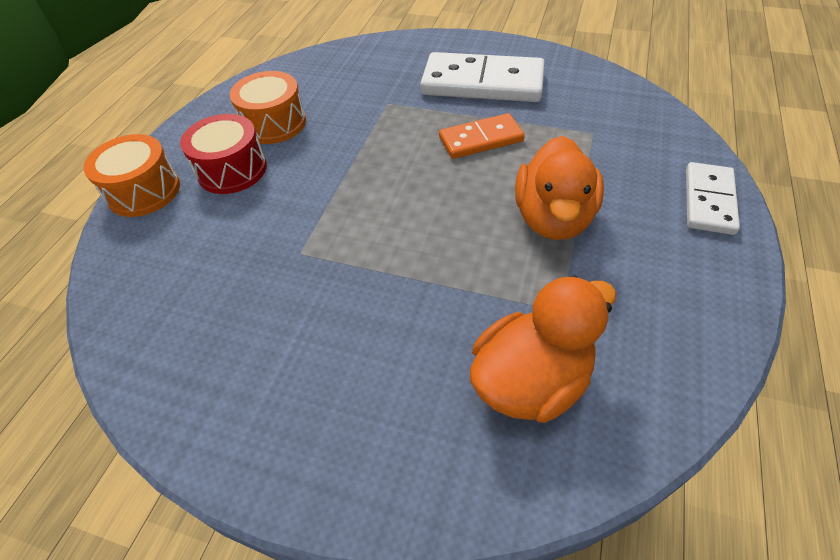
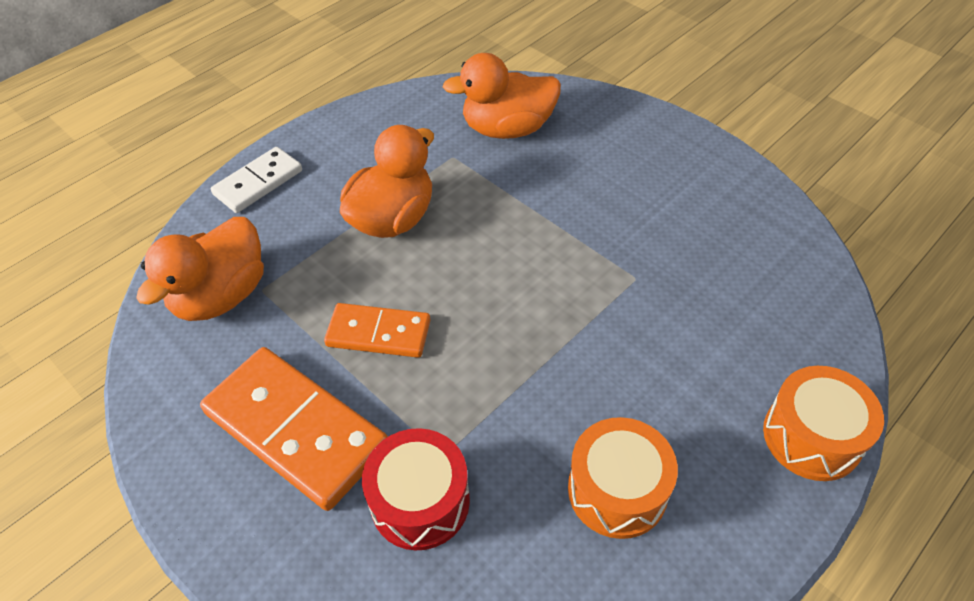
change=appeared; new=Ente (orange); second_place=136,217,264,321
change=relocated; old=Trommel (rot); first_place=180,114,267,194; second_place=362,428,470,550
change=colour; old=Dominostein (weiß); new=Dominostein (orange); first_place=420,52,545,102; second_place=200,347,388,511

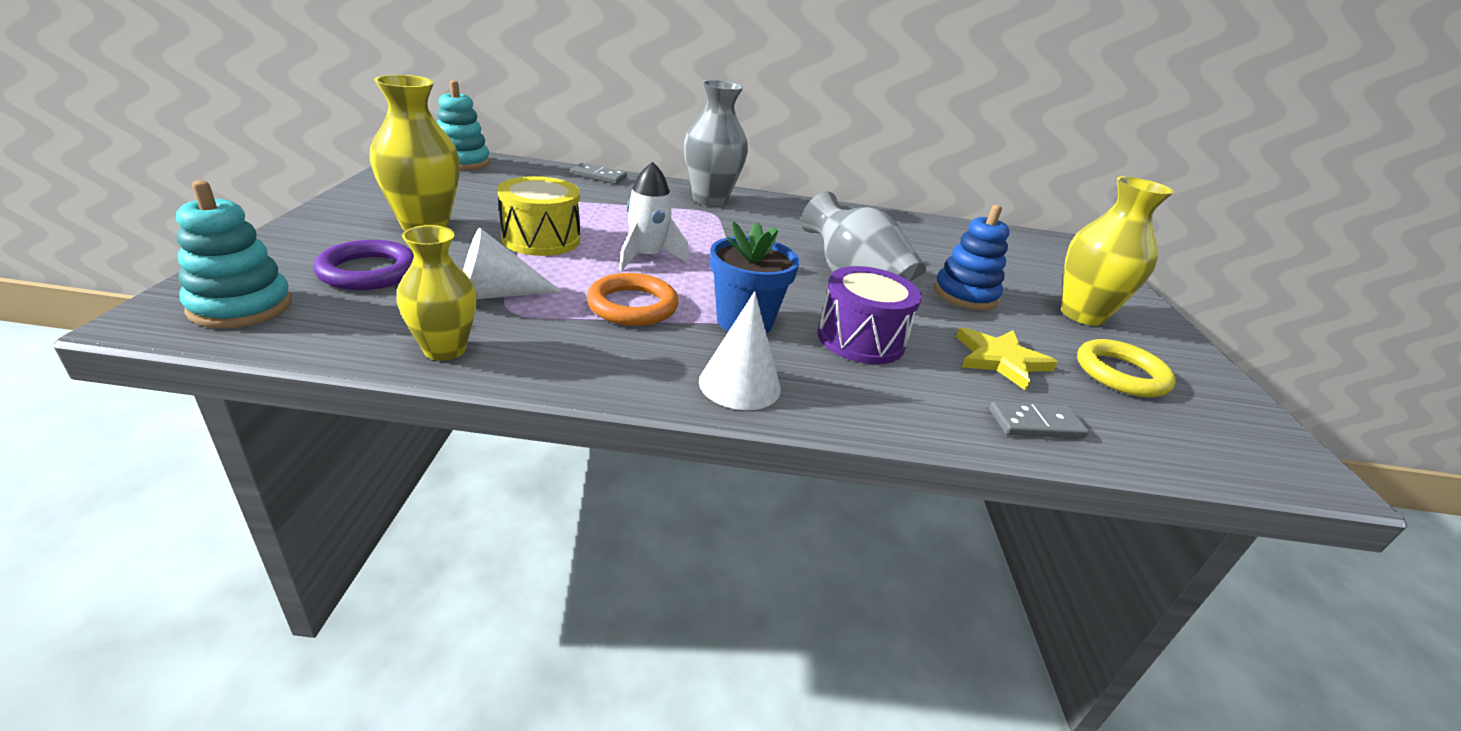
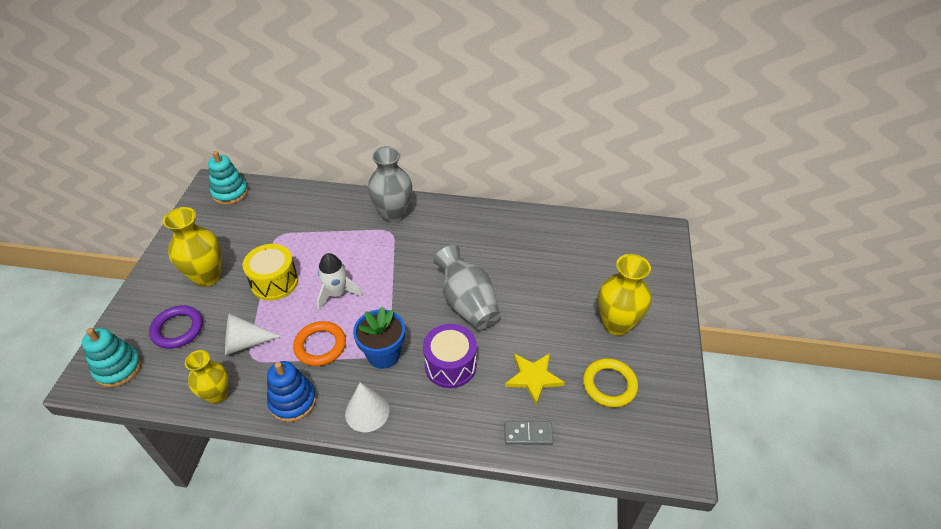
change=missing; old=Dominostein (grau); first_place=571,163,627,184
change=relocated; old=Stapelspielzeug (blau); first_place=934,205,1010,310; second_place=267,361,316,422

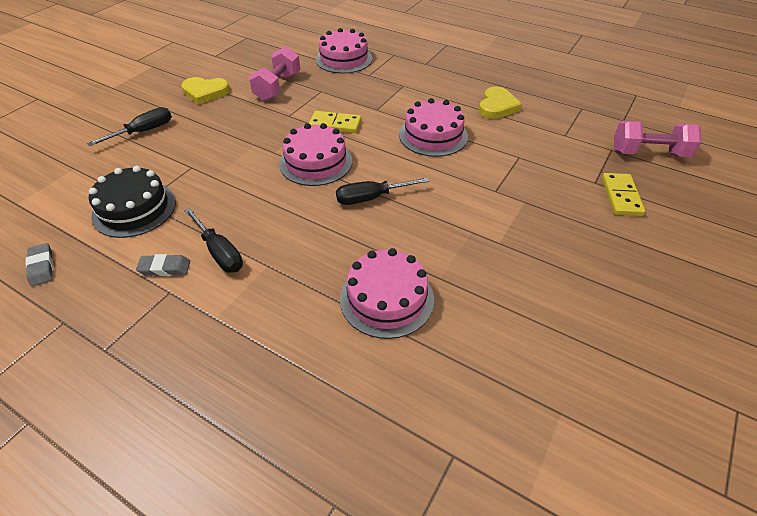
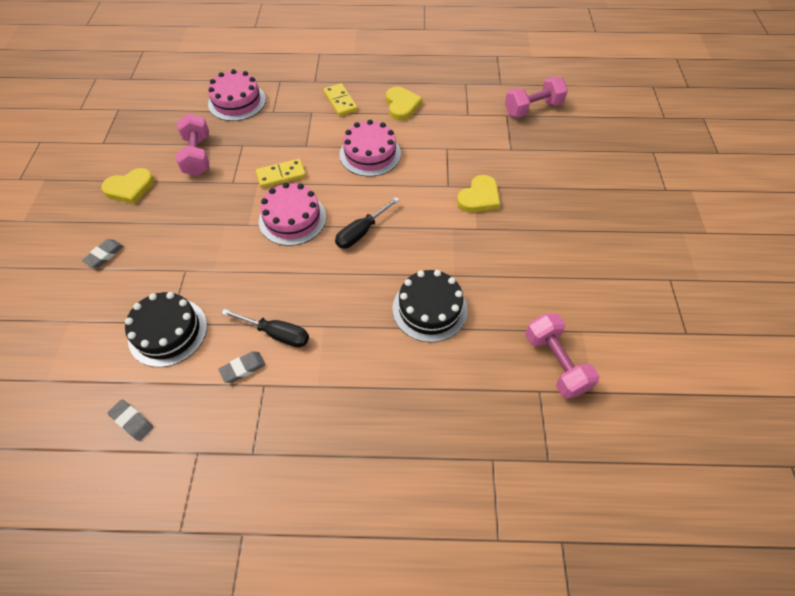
change=appeared; new=Herz (gelb); second_place=457,175,500,213
change=appeared; new=Hantel (rosa); second_place=525,313,600,399
change=relocated; old=Dominostein (gelb); first_place=602,173,645,216; second_place=323,83,358,116
change=exchanged; old=Schraubenzieher (schwarz); new=Radiergummi (grau); first_place=87,107,172,146; second_place=82,239,123,268
change=colour; old=Kuchen (rosa); new=Kuchen (schwarz); first_place=340,248,434,339; second_place=393,270,468,342

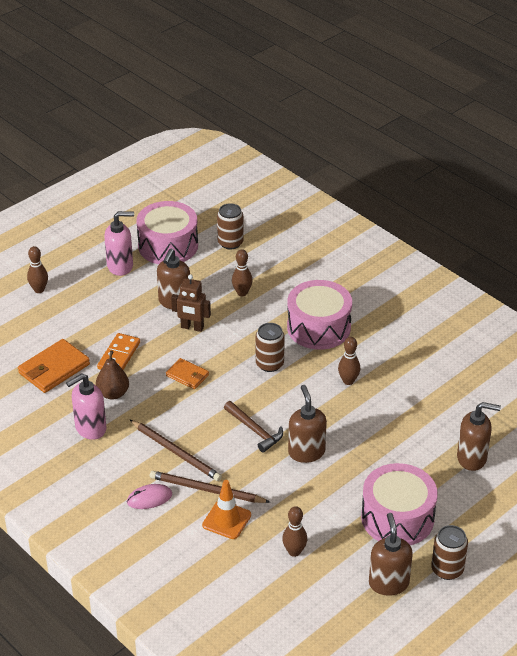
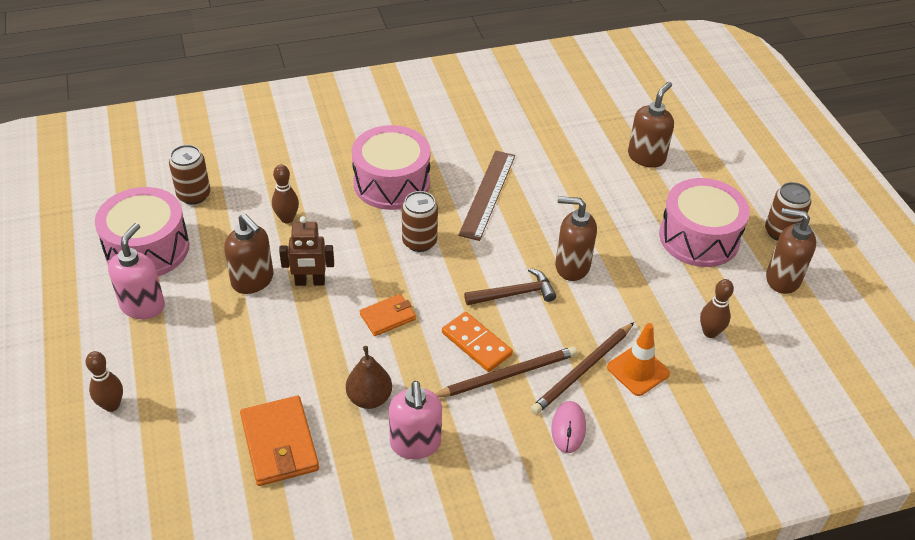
change=relocated; old=Dominostein (orange); first_place=97,333,140,370; second_place=442,312,513,372
change=exchanged; old=Bowlingkegel (braun); new=Lineal (braun); first_place=338,337,360,385; second_place=458,151,515,241
change=spun; old=Roboter (braun); first_place=171,274,211,332; second_place=279,216,334,286; degrees=45

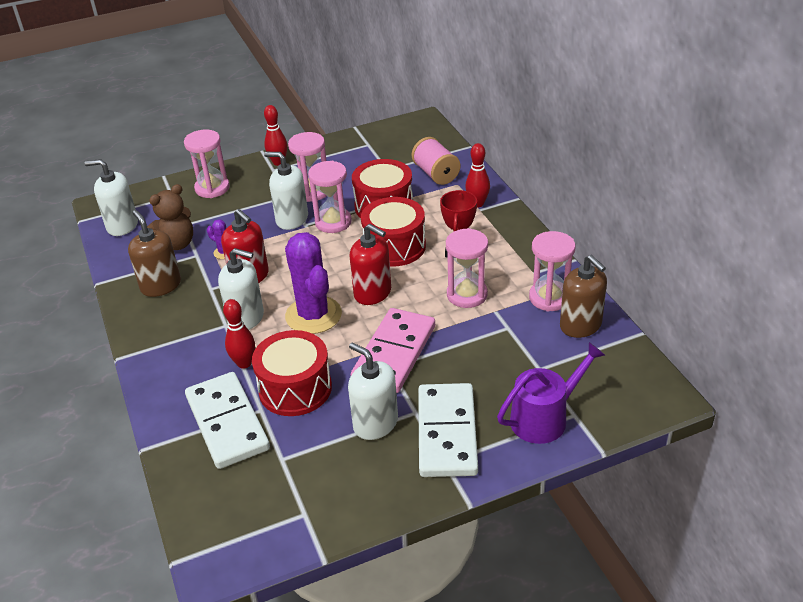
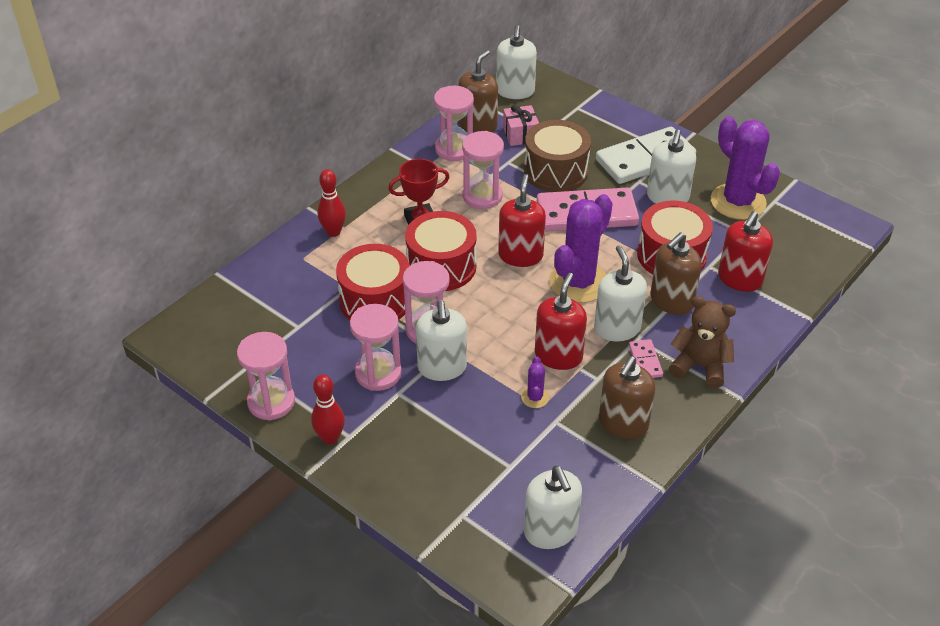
change=missing; old=Garnrolle (rosa); first_place=412,137,460,185
change=missing; old=Gießkanne (lila); first_place=497,342,605,444
change=appeared; new=Seifenspender (weiß); second_place=496,25,537,99
change=appeared; new=Geschenk (rosa); second_place=503,105,539,146
change=appeared; new=Trommel (braun); second_place=524,120,591,192
change=appeared; new=Dominostein (rosa); second_place=629,339,663,378
change=appeared; new=Kaktus (lila); second_place=711,116,780,220
change=relocated; old=Teddybär (braun); first_place=147,184,193,250; second_place=669,296,736,388
change=relocated; old=Sanduhr (rosa); first_place=184,130,230,198; second_place=237,332,295,421
change=exchanged; old=Dominostein (weiß); new=Seifenspender (rot); first_place=185,372,270,469; second_place=718,211,773,292
change=exchanged; old=Bowlingkegel (rot); new=Seifenspender (braun); first_place=223,299,255,369; second_place=651,232,702,315

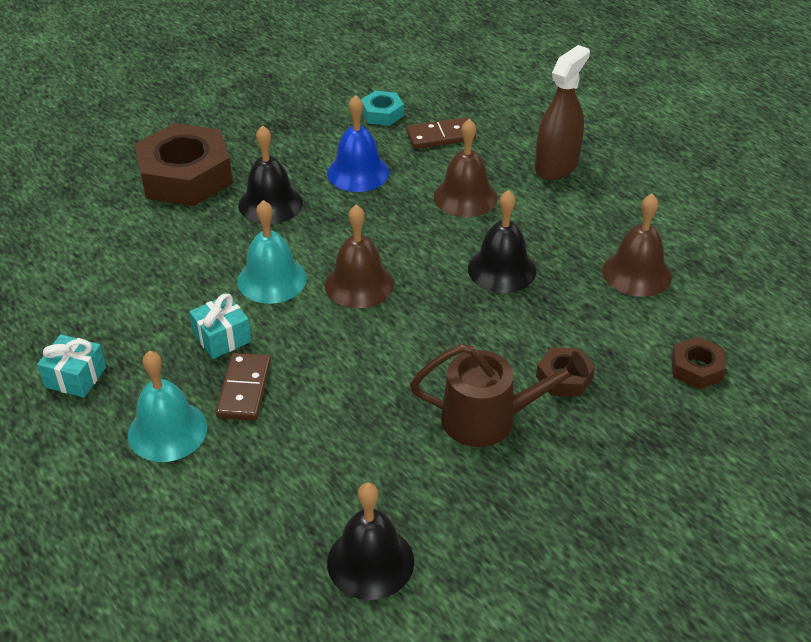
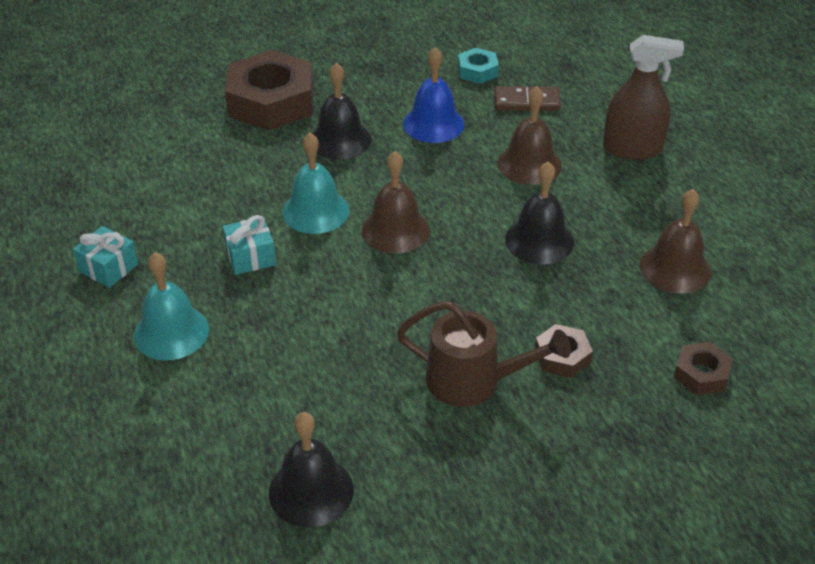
change=missing; old=Dominostein (braun); first_place=216,353,271,421
change=spun; old=Sprühflasche (braun); first_place=535,45,590,180; second_place=603,35,684,160; degrees=45

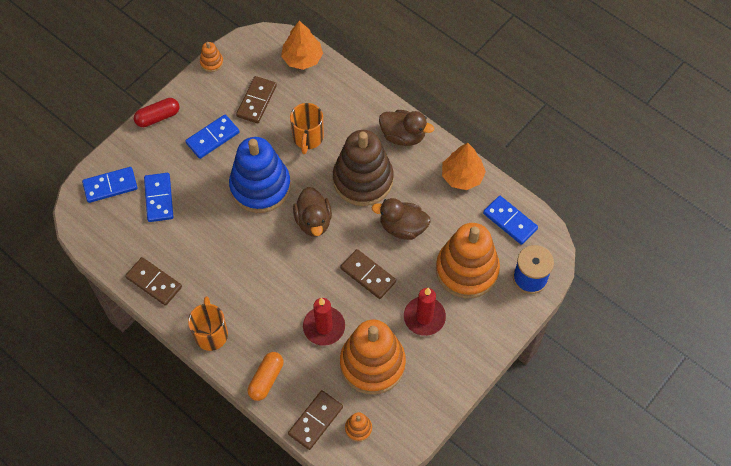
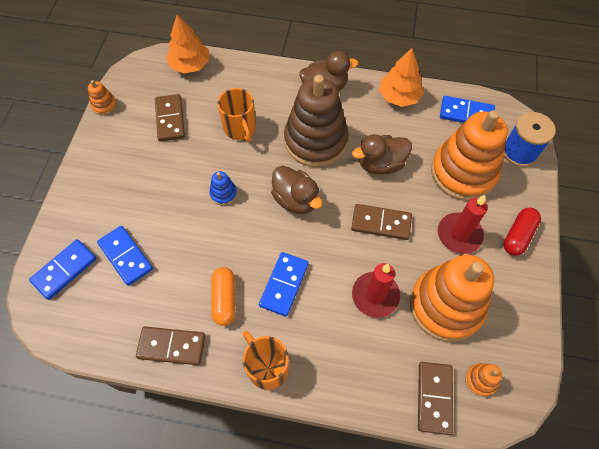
change=relocated; old=Kapsel (rot); first_place=134,98,180,127; second_place=503,208,541,256
change=relocated; old=Dominostein (blau); first_place=186,114,240,159; second_place=259,252,309,317
change=relocated; old=Kapsel (orange); first_place=248,352,284,401; second_place=211,267,235,326
change=size; old=Stapelspielzeug (blau); first_place=229,137,291,213; second_place=209,171,237,205; factor=0.4

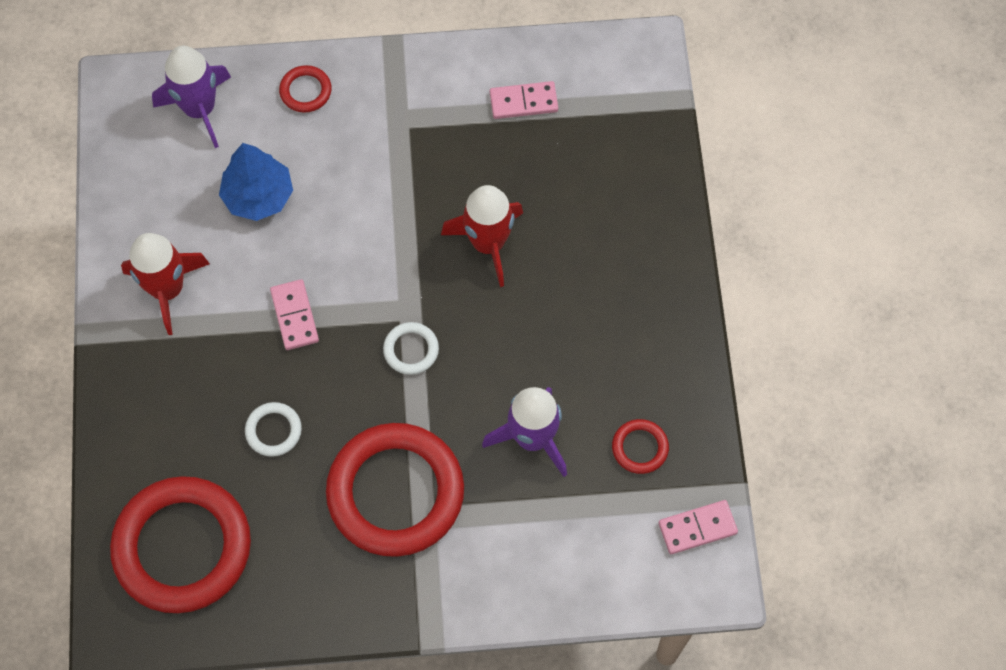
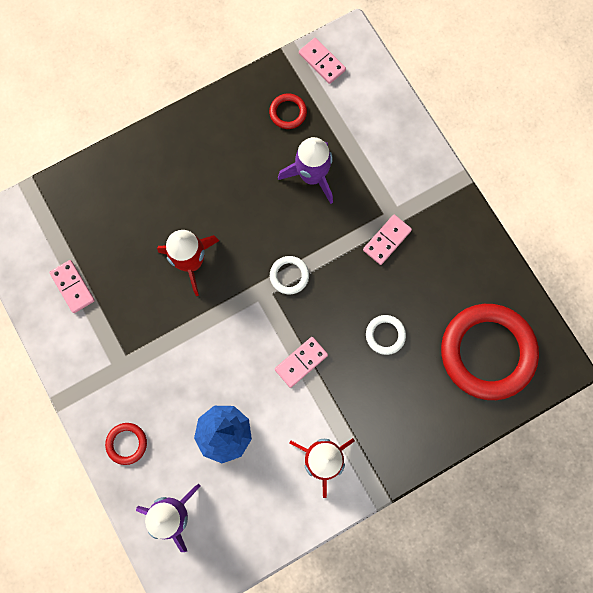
change=exchanged; old=Ring (rot); new=Dominostein (rosa); first_place=326,423,464,557; second_place=363,215,412,265

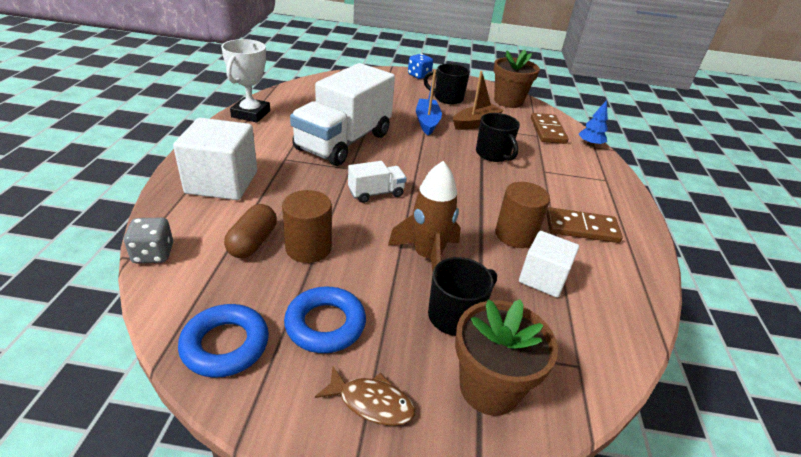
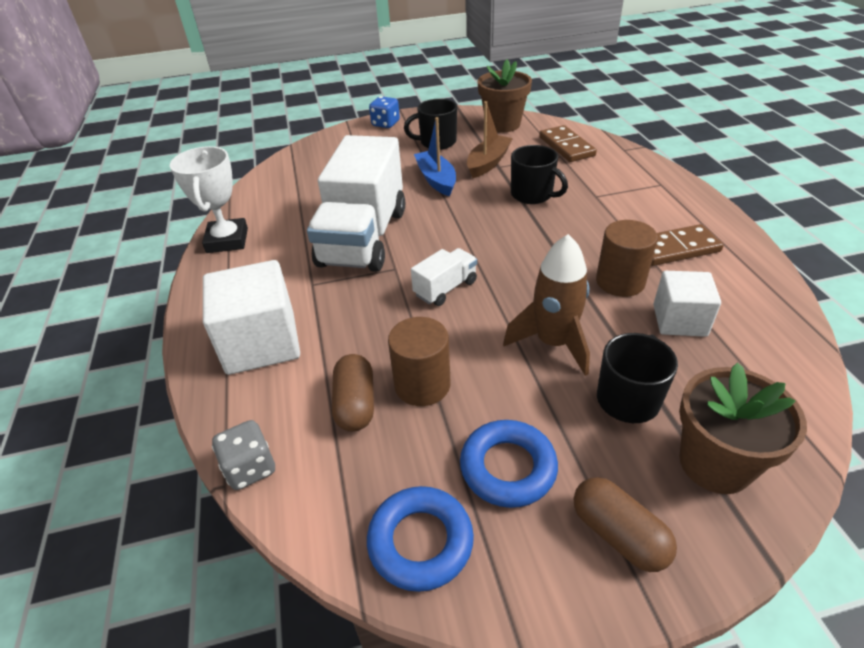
change=missing; old=Baum (blau); first_place=579,100,608,146
change=exchanged; old=Fisch (braun); new=Kapsel (braun); first_place=315,367,415,426; second_place=574,477,677,572

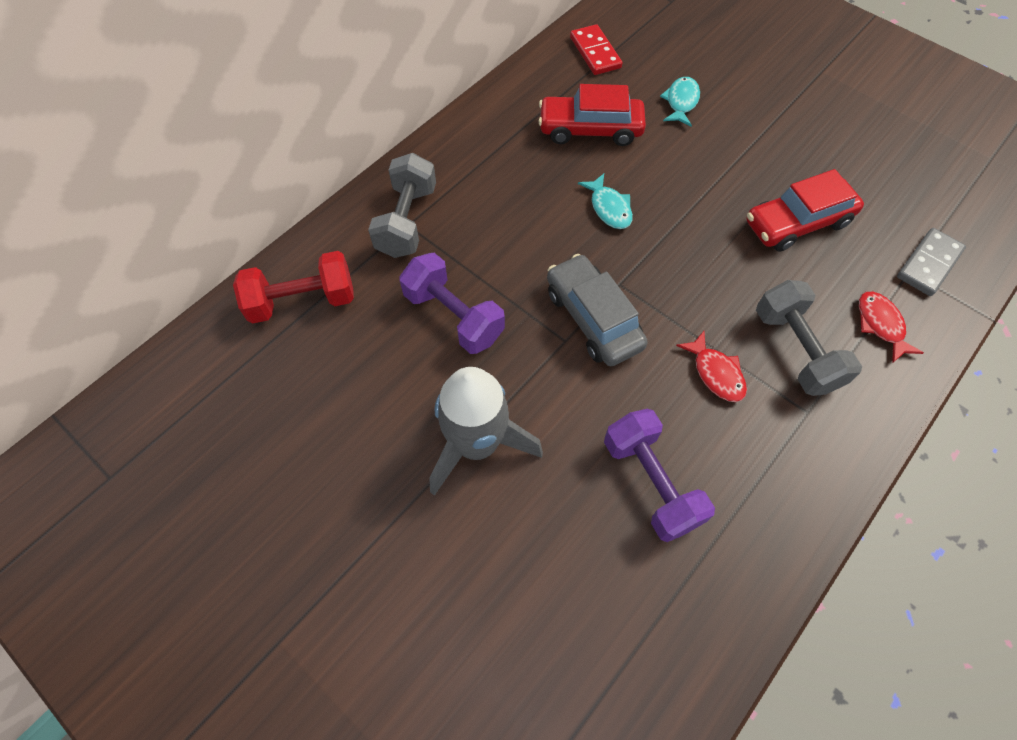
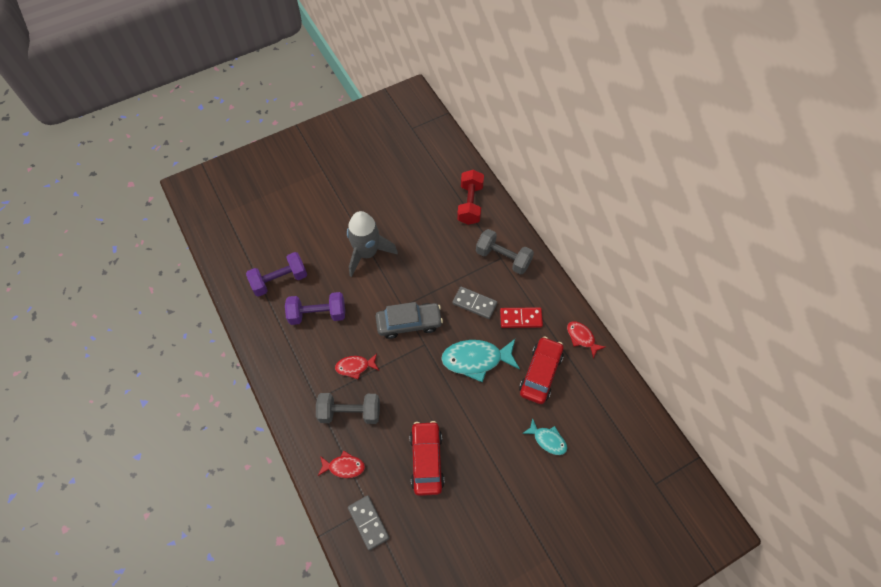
change=appeared; new=Dominostein (grau); second_place=453,287,497,319
change=appeared; new=Fisch (rot); second_place=567,321,605,358
change=relocated; old=Hantel (lila); first_place=399,253,505,354; second_place=246,252,307,297
change=relocated; old=Dominostein (rot); first_place=570,24,622,75; second_place=500,307,543,328
change=size; old=Fisch (türkis); first_place=578,173,633,229; second_place=441,339,520,383; factor=1.78

